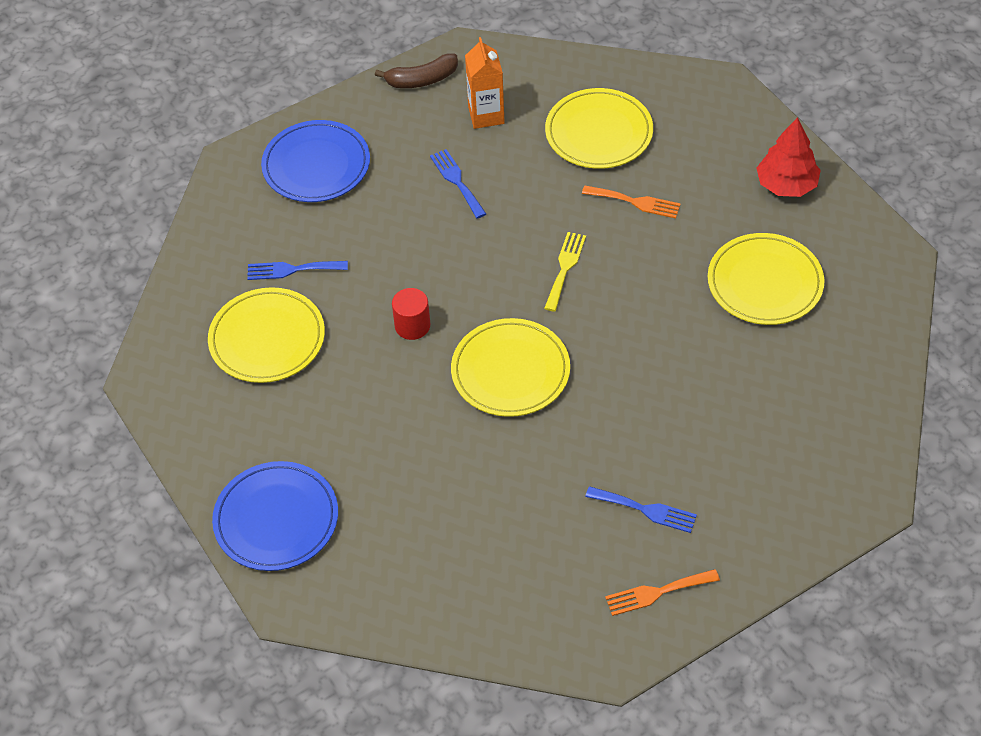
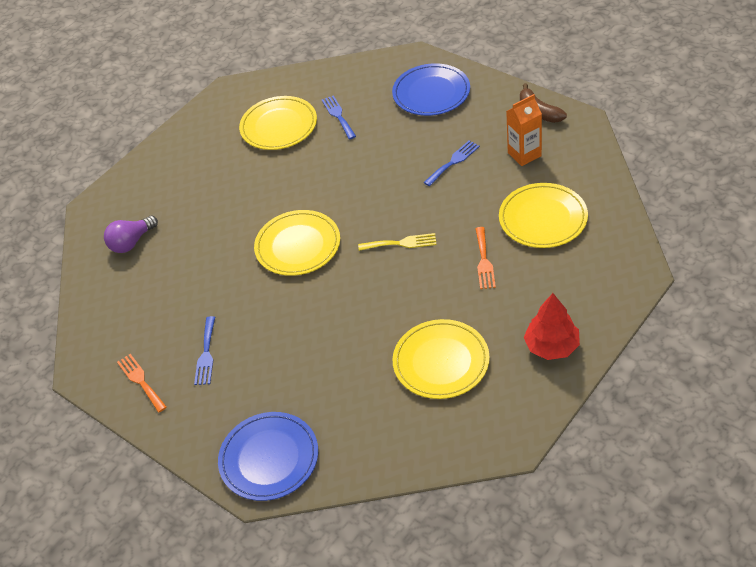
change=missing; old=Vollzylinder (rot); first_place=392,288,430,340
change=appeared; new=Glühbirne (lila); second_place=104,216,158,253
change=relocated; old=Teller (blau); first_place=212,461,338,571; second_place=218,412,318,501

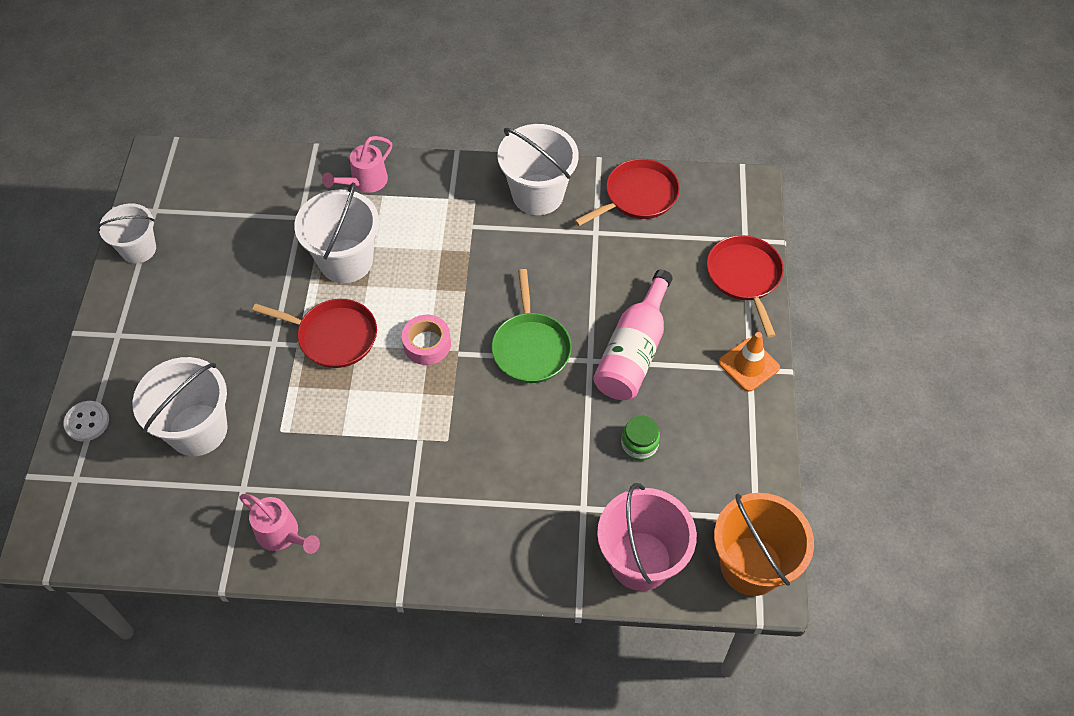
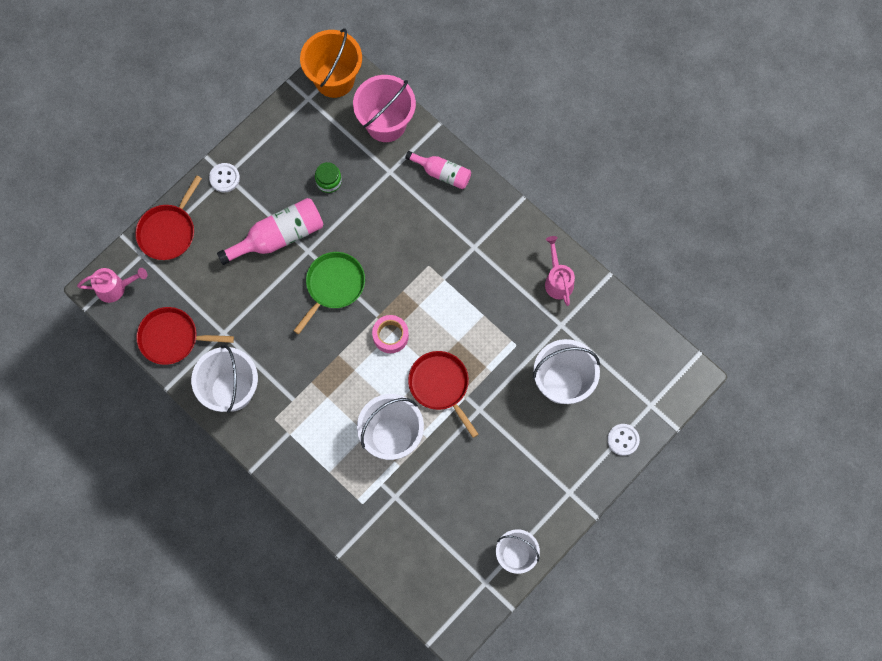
change=appeared; new=Flasche (rosa); second_place=405,151,471,189
change=relocated; old=Gießkanne (rosa); first_place=322,136,392,193; second_place=77,268,147,303
change=exchanged; old=Leitkegel (orange); new=Knopf (weiß); first_place=719,332,780,392; second_place=209,163,240,192

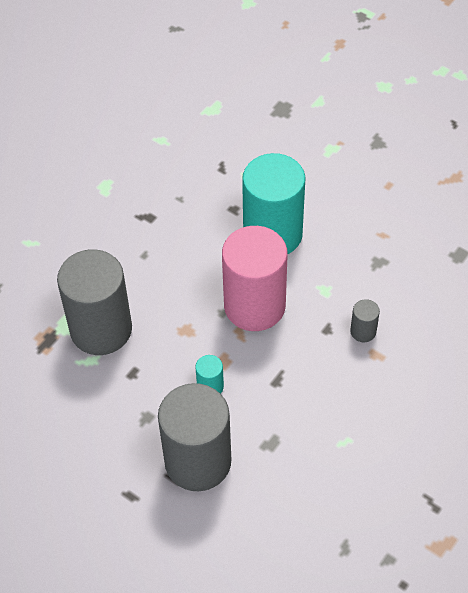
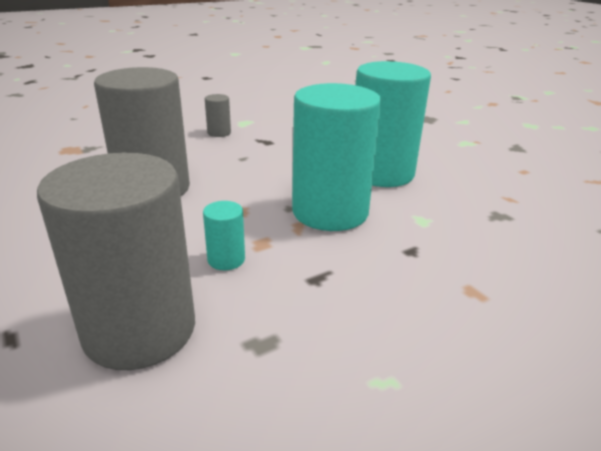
change=relocated; old=Vollzylinder (grau); first_place=350,299,380,342; second_place=205,94,231,137
change=colour; old=Vollzylinder (rosa); new=Vollzylinder (türkis); first_place=222,226,288,331; second_place=292,83,381,231

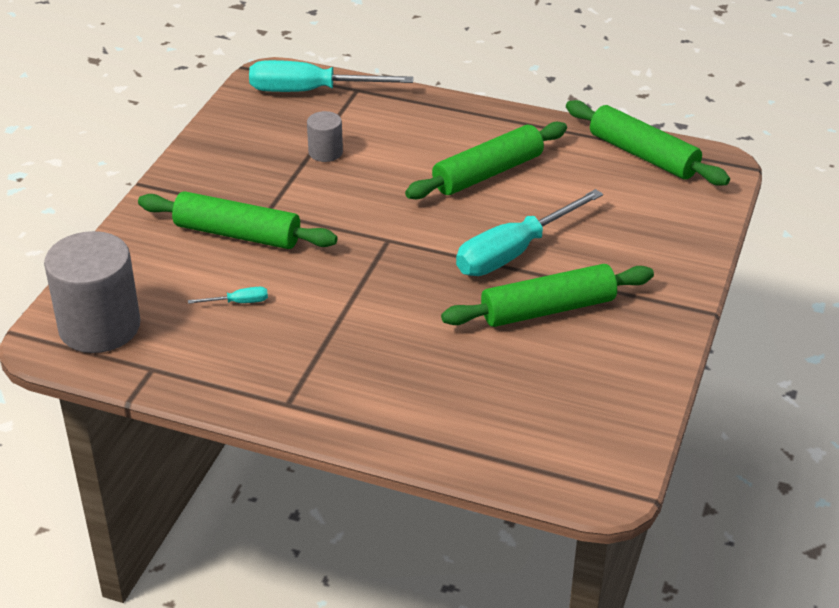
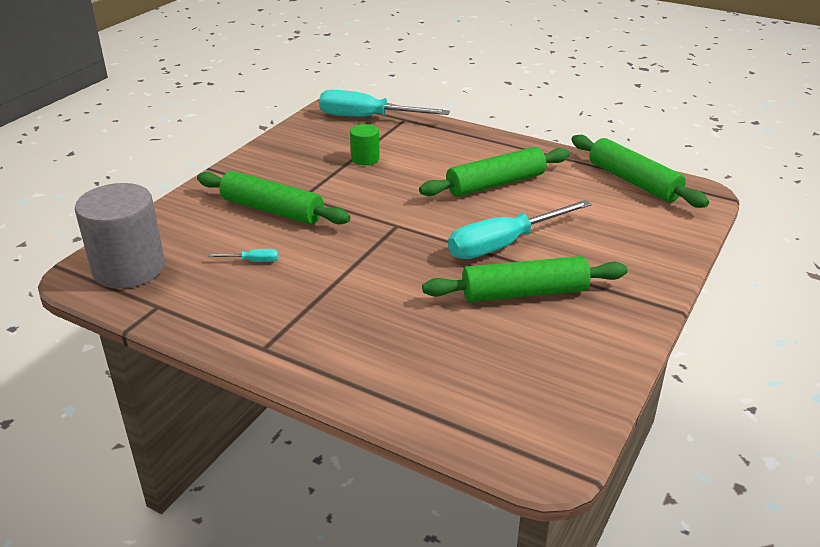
change=colour; old=Vollzylinder (grau); new=Vollzylinder (grün); first_place=307,111,343,162; second_place=350,124,380,165

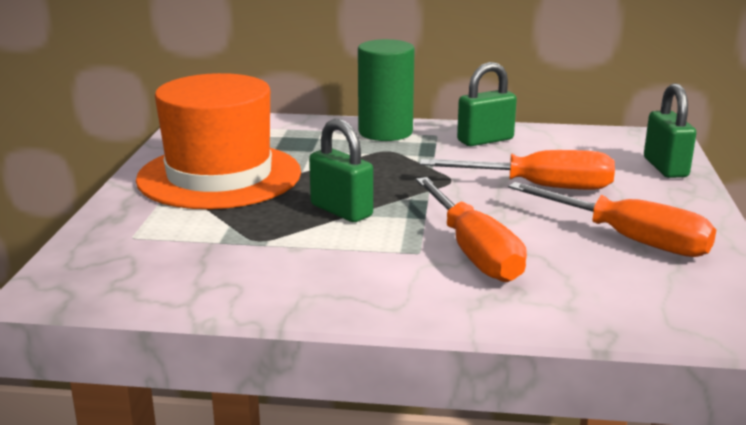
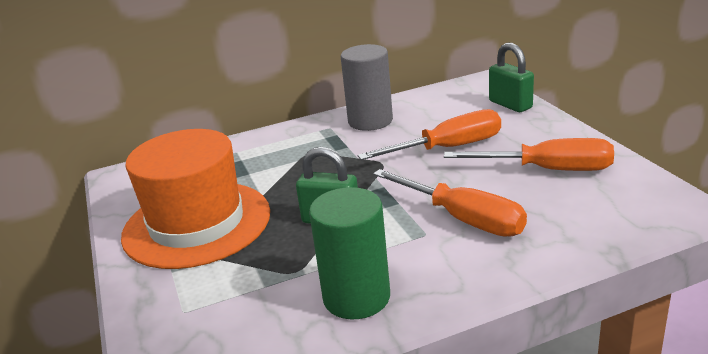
change=relocated; old=Vollzylinder (grün); first_place=358,39,415,141; second_place=309,187,390,319
change=exchanged; old=Vorhängeschloss (grün); new=Vollzylinder (grau); first_place=457,62,517,146; second_place=341,44,393,131

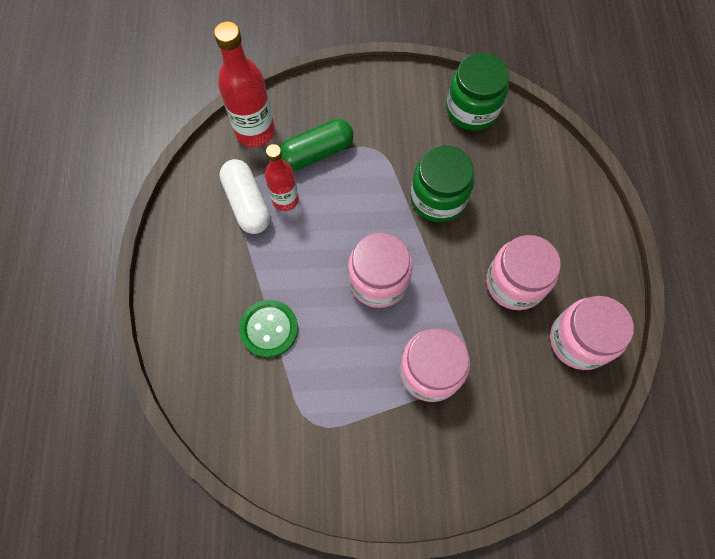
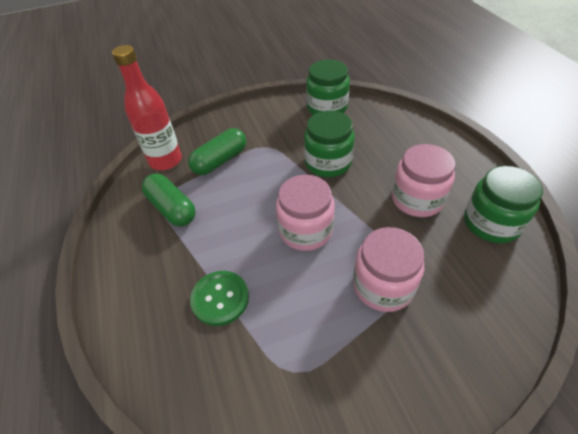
change=missing; old=Flasche (rot); first_place=265,144,299,211
change=colour; old=Kapsel (weiß); new=Kapsel (grün); first_place=219,159,270,234; second_place=142,173,196,227
change=colour; old=Einmachglas (rosa); new=Einmachglas (grün); first_place=550,296,634,370; second_place=464,166,543,243

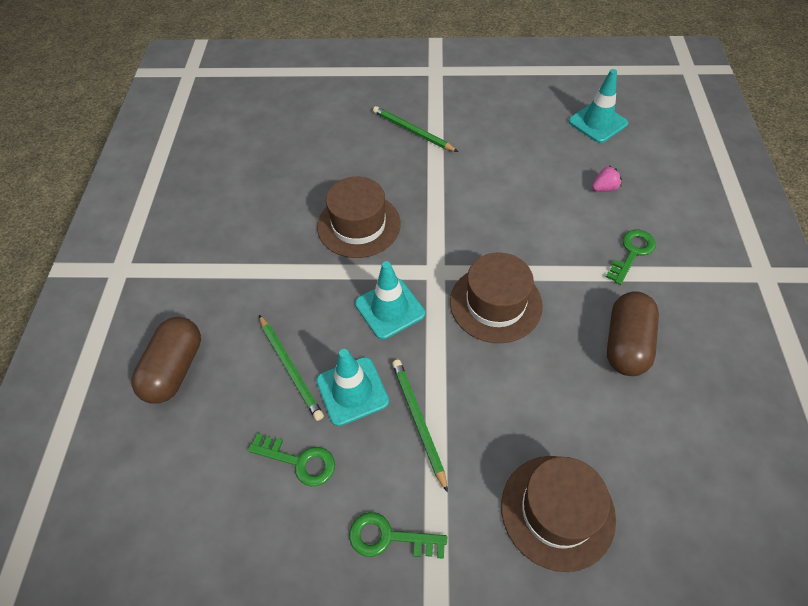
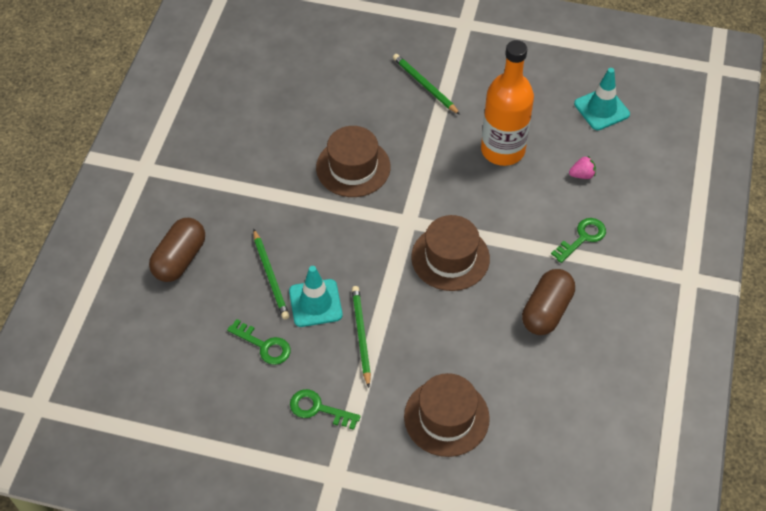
change=missing; old=Leitkegel (türkis); first_place=355,261,425,340
change=appeared; new=Flasche (orange); second_place=481,40,534,166

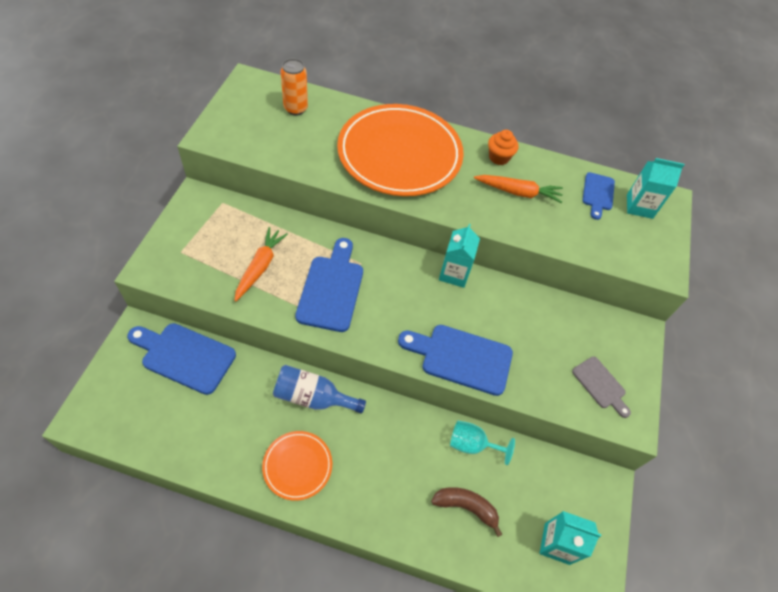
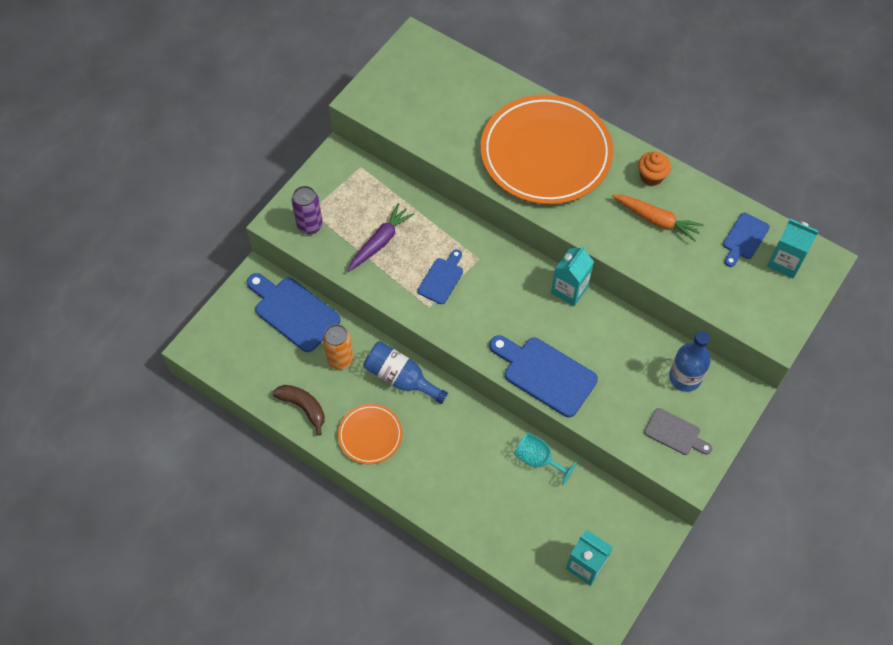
change=appeared; new=Dose (lila); second_place=291,186,323,235
change=appeared; new=Flasche (blau); second_place=669,331,711,392
change=relocated; old=Dose (orange); first_place=281,58,308,115; second_place=323,324,353,369
change=relocated; old=Banane (braun); first_place=431,487,503,537; second_place=272,385,325,436
change=colour; old=Karotte (orange); new=Karotte (lila); first_place=234,227,288,302; second_place=348,203,415,272
change=spun; old=Schneidebrett (grau); first_place=572,357,631,418; second_place=644,408,712,455; degrees=-45
change=size; old=Schneidebrett (blau); first_place=295,238,363,332; second_place=418,249,463,304; factor=0.58

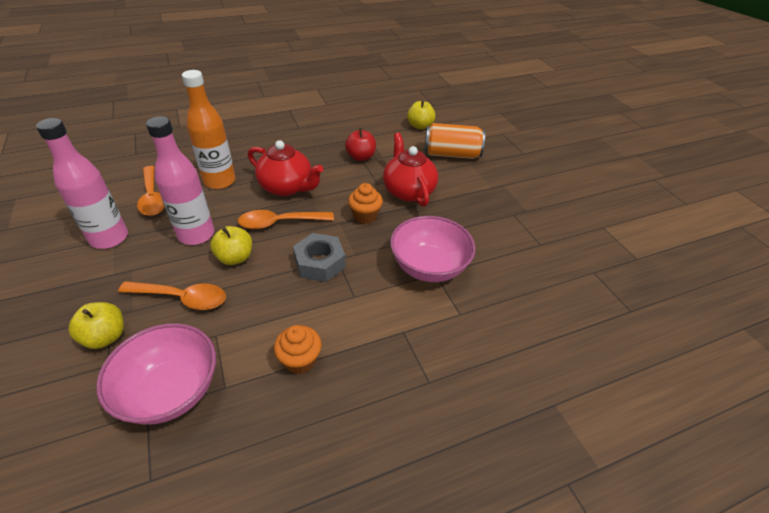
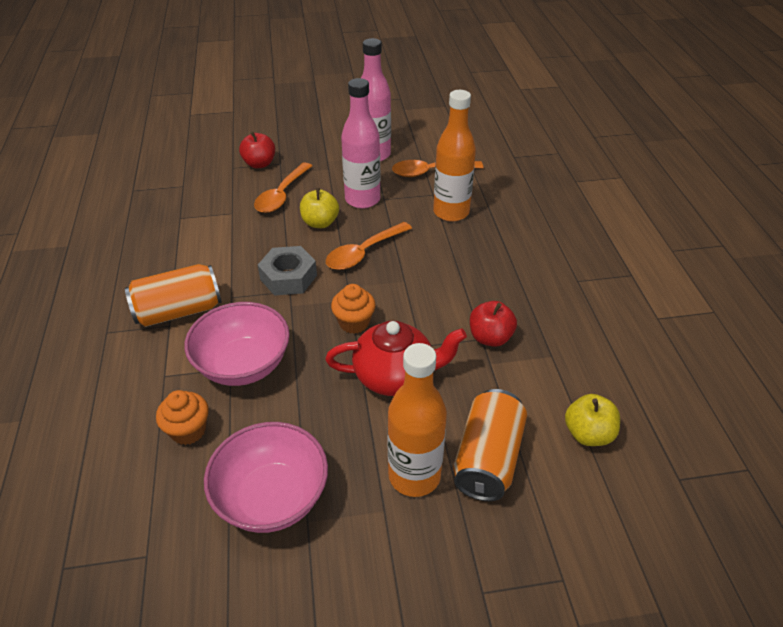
change=missing; old=Teekanne (rot); first_place=248,140,323,196
change=appeared; new=Dose (orange); second_place=125,264,222,327
change=appeared; new=Flasche (orange); second_place=387,343,447,497
change=relocated; old=Schüssel (rosa); first_place=96,323,216,425; second_place=204,422,328,533
change=relocated; old=Muffin (orange); first_place=274,325,322,374; second_place=156,390,209,445
change=colour; old=Apfel (gelb); new=Apfel (rot); first_place=68,302,124,349; second_place=239,131,275,168
change=spun; old=Löffel (orange); first_place=238,210,334,229; second_place=326,222,412,270; degrees=-135

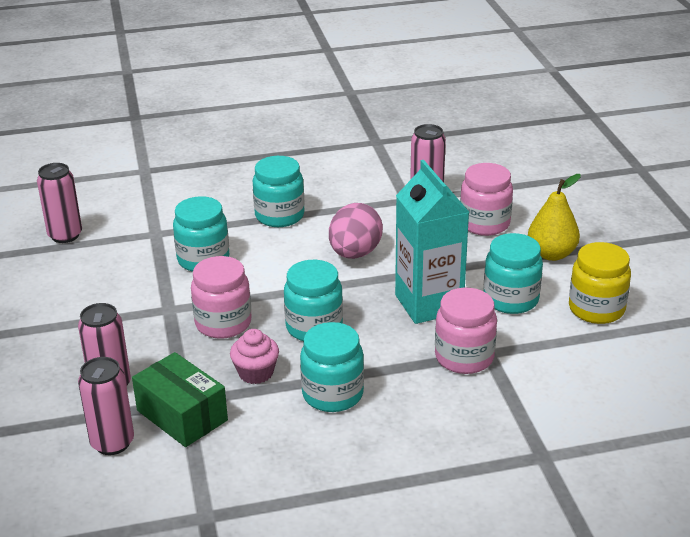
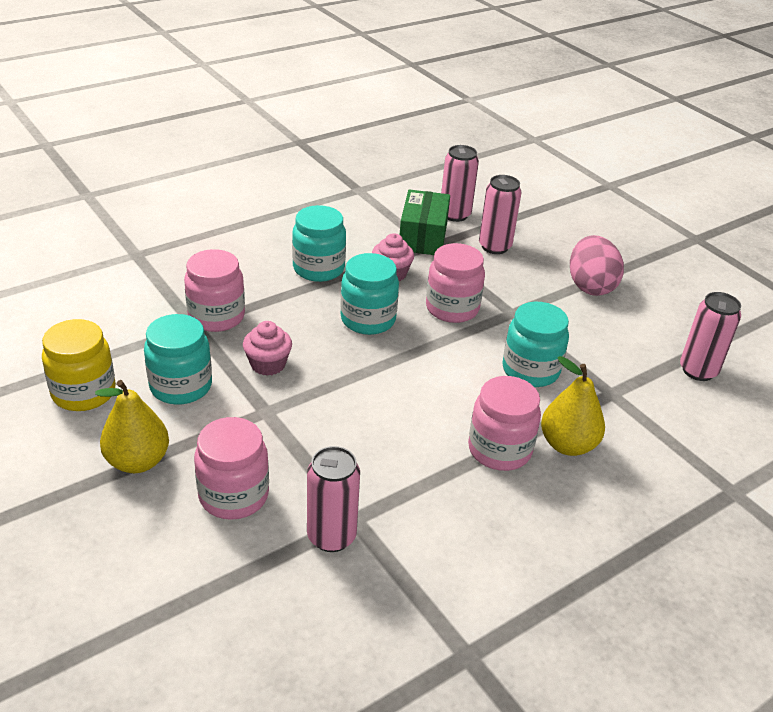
change=appeared; new=Birne (gelb); second_place=541,356,605,456
change=relocated; old=Ei (rosa); first_place=329,203,383,259; second_place=570,235,624,296
change=exchanged; old=Getränkekarton (türkis); new=Muffin (rosa); first_place=395,160,469,324; second_place=243,321,292,376
change=colour; old=Einmachglas (türkis); new=Einmachglas (rosa); first_place=253,156,305,227; second_place=468,376,541,471
change=spun; old=Schachtel (grün); first_place=132,352,228,447; second_place=400,189,450,255; degrees=75

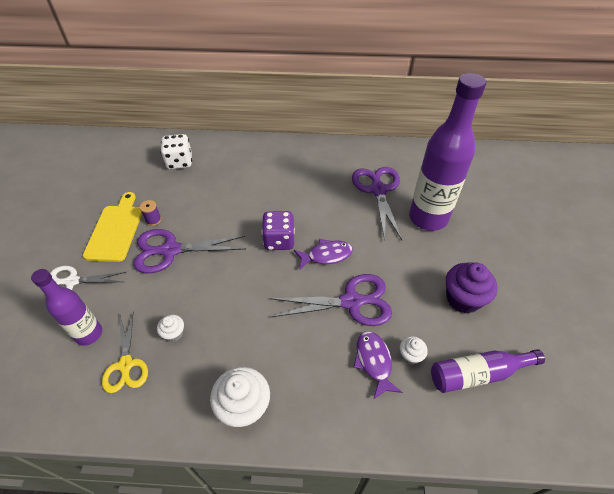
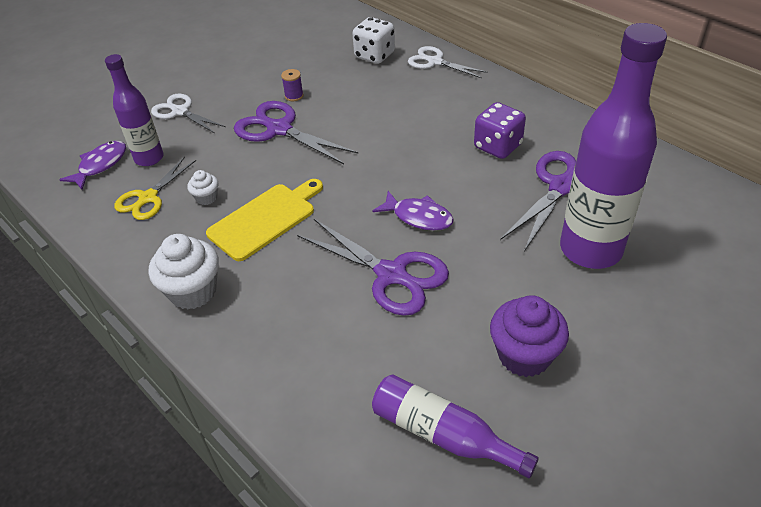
change=missing; old=Muffin (weiß); first_place=400,336,428,365
change=appeared; new=Schere (weiß); second_place=408,46,488,78
change=relocated; old=Schneidebrett (gelb); first_place=83,192,142,262; second_place=206,179,323,261
change=relocated; old=Spielwürfel (lila); first_place=262,211,295,250; second_place=474,102,526,159
change=relocated; old=Fisch (lila); first_place=353,331,402,400; second_place=59,141,126,190

